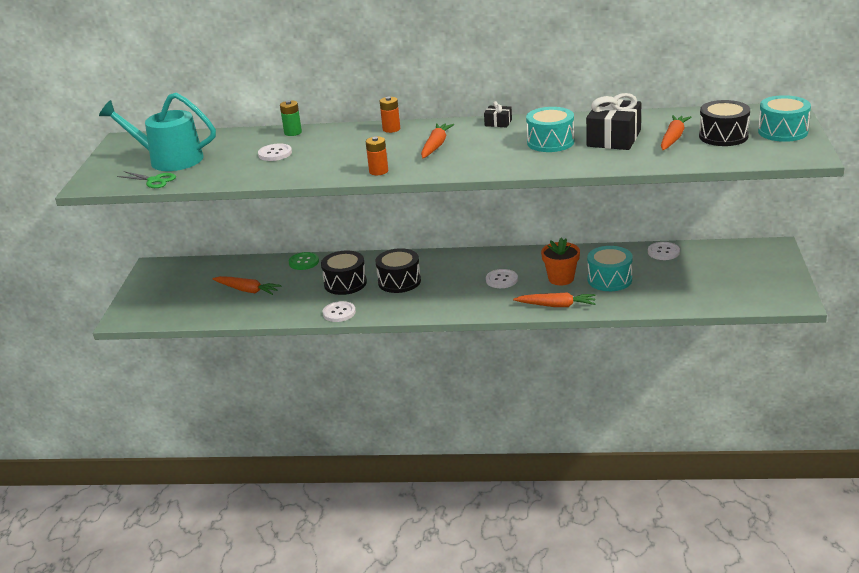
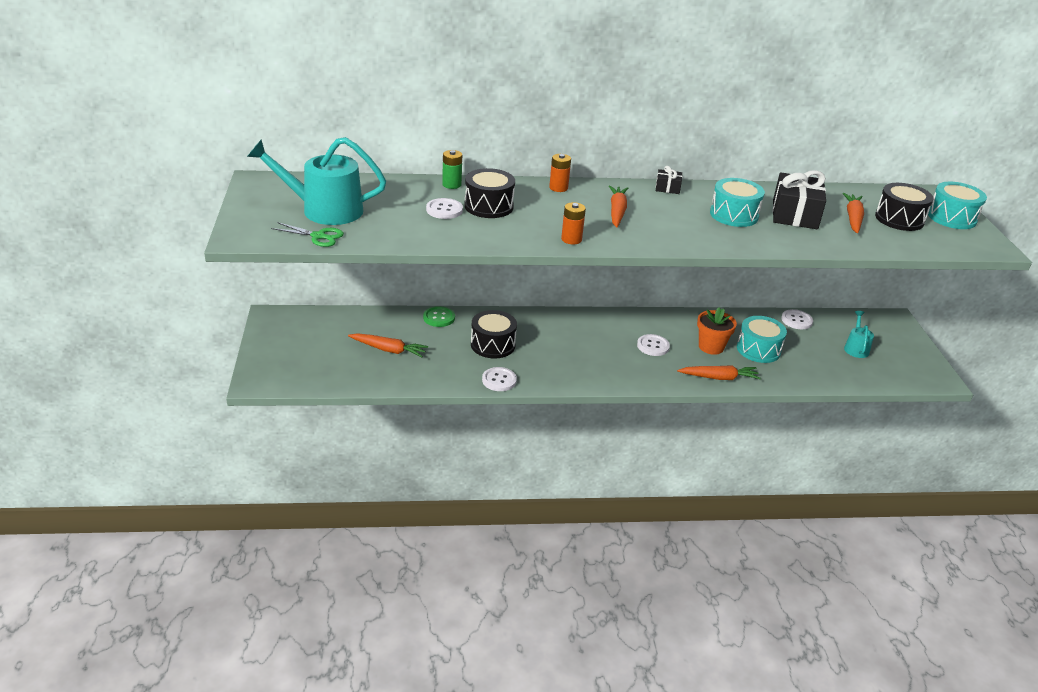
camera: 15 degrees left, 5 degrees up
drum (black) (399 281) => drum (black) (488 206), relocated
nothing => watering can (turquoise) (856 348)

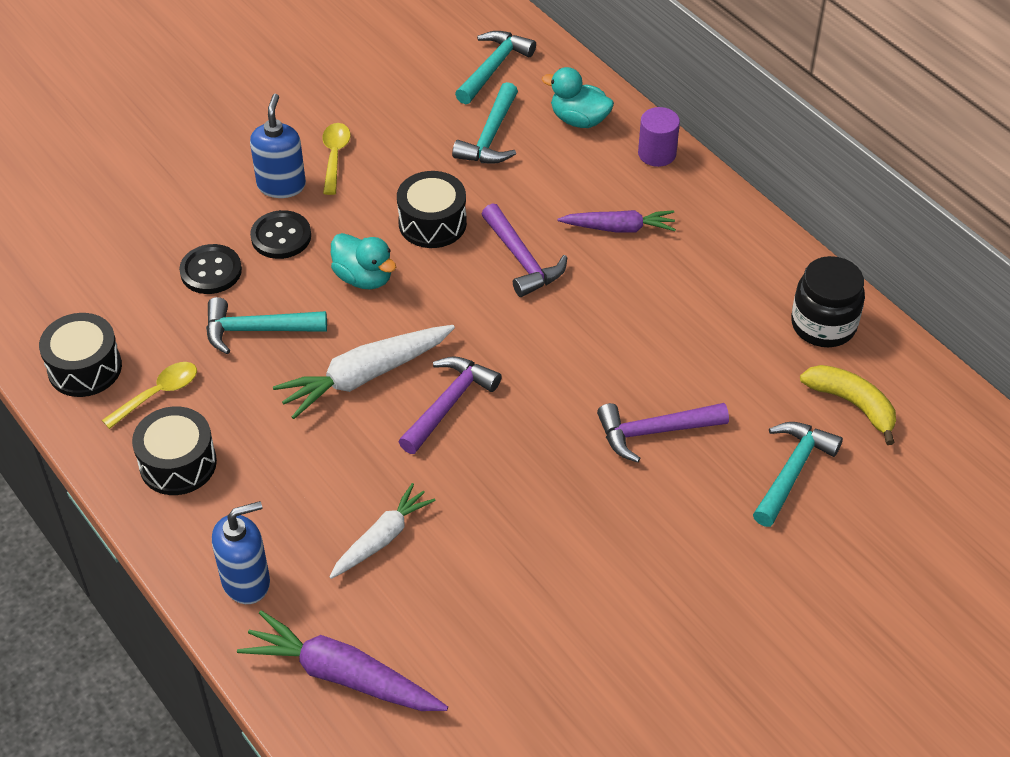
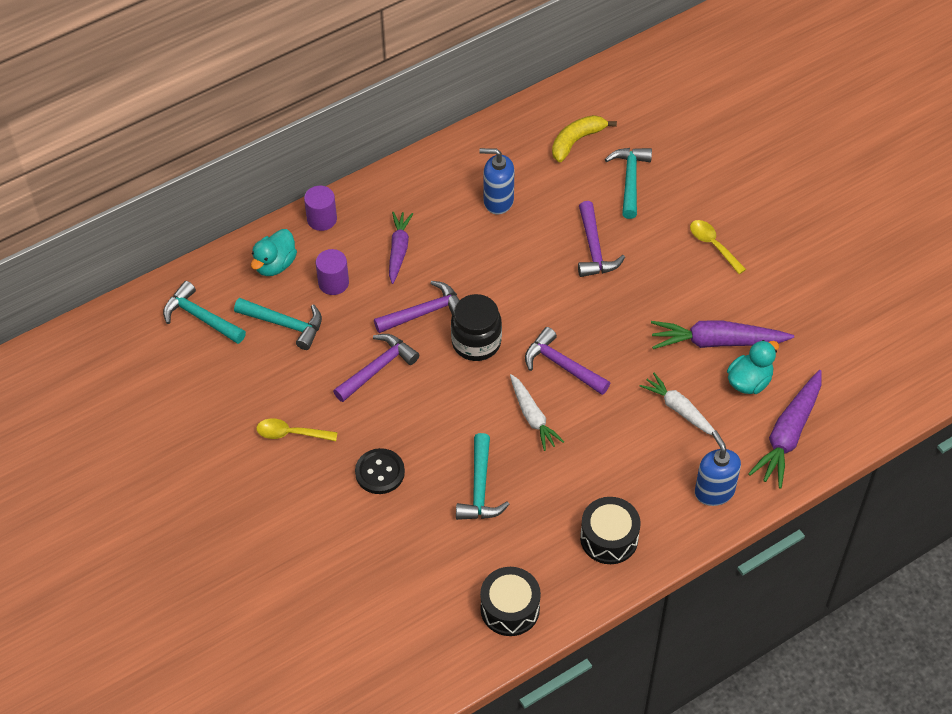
camera: 85 degrees left, 5 degrees up
nothing => cylinder (purple) (333 283)
drum (black) (432 223) => hammer (purple) (378 368)
jar (black) (823 325) => jar (black) (476 342), relocated
soap dispenser (blue) (281 185) => soap dispenser (blue) (498 201), relocated
carrot (white) (364 377) => carrot (white) (533 417), x0.65
hammer (turquoise) (792 471) => hammer (turquoise) (630 180), 60 degrees clockwise
nothing => carrot (purple) (716 342)
spoon (yellow) (158 394) => spoon (yellow) (713 245), relocated
duck (turquoise) (364 278) => duck (turquoise) (749 381), relocated
button (black) (211 271) => nothing

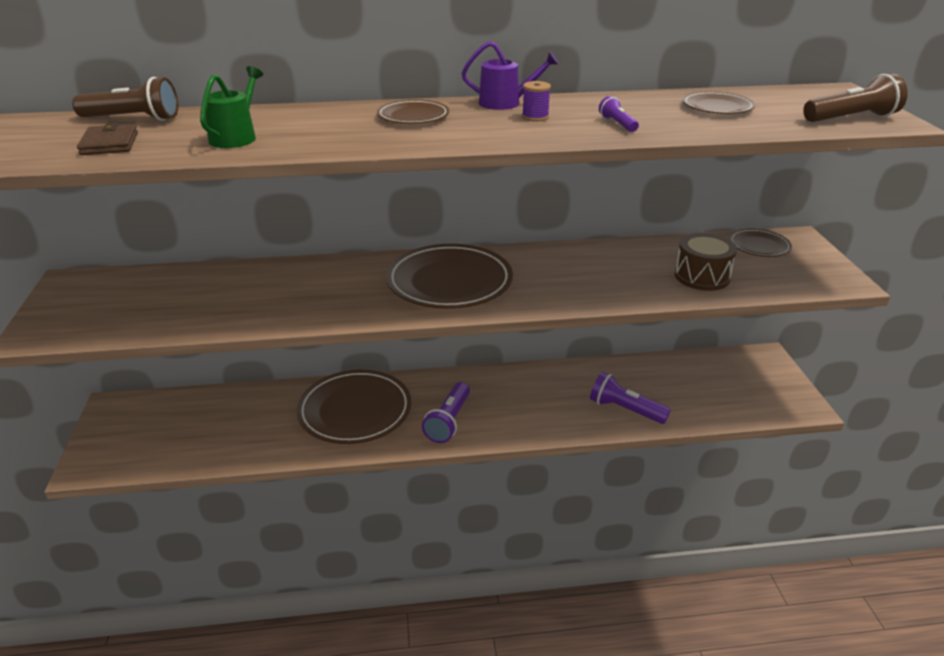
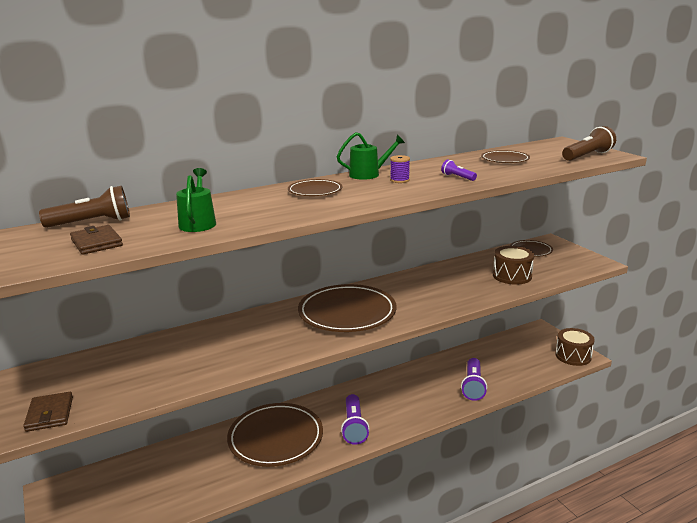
camera: 20 degrees left, 10 degrees down
nothing => wallet (brown) (50 414)
watering can (purple) (505 103) => watering can (green) (368 174)
flashlight (purple) (625 409) => flashlight (purple) (473 386), 90 degrees counterclockwise
nothing => drum (brown) (573 356)

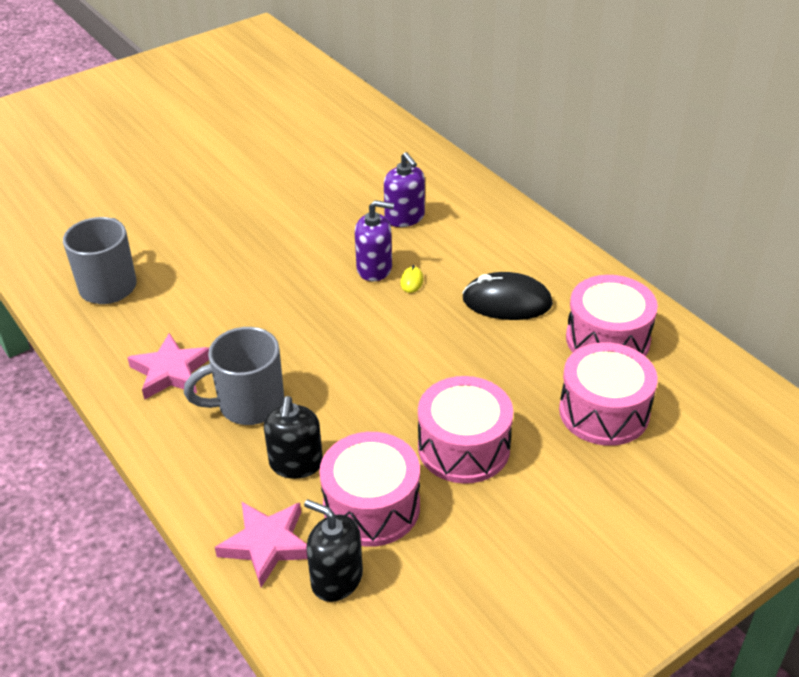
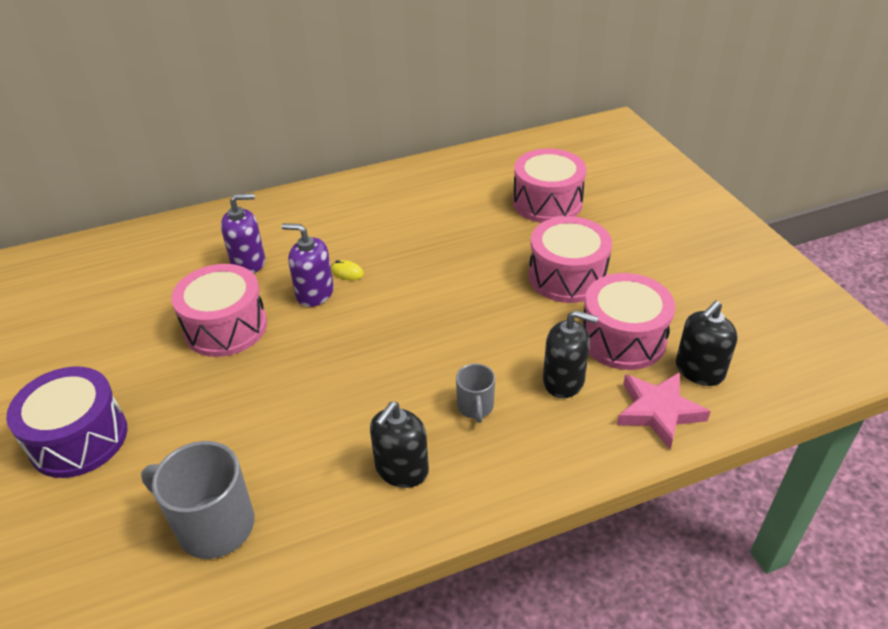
camera: 75 degrees left, 0 degrees up
nothing => drum (purple) (79 439)
drum (pink) (607 339) => drum (pink) (226 327), relocated
soap dispenser (purple) (374 268) => soap dispenser (purple) (314 293), 90 degrees counterclockwise
star (pink) (171 371) => soap dispenser (black) (401 469)
mug (grey) (248 405) => mug (grey) (475 407), x0.54
mouse (black) (507 302) => nothing

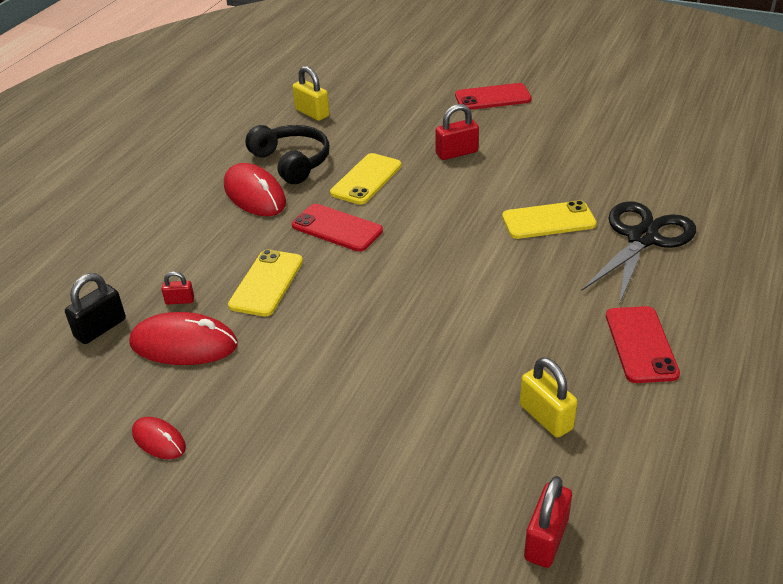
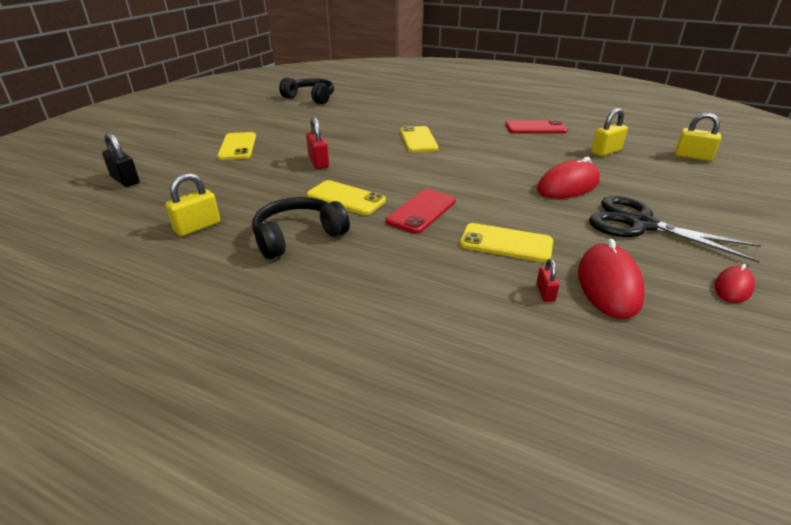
camera: 90 degrees left, 5 degrees down
padlock (black) (100 328) => padlock (black) (125 180), relocated
phone (red) (493 98) => phone (yellow) (237 146)
nothing => headphones (black) (311 98)
mouse (red) (254 195) => mouse (red) (568 185), relocated
scissors (black) (642 239) => scissors (black) (641 225), relocated
padlock (red) (546 539) => padlock (yellow) (692 157)

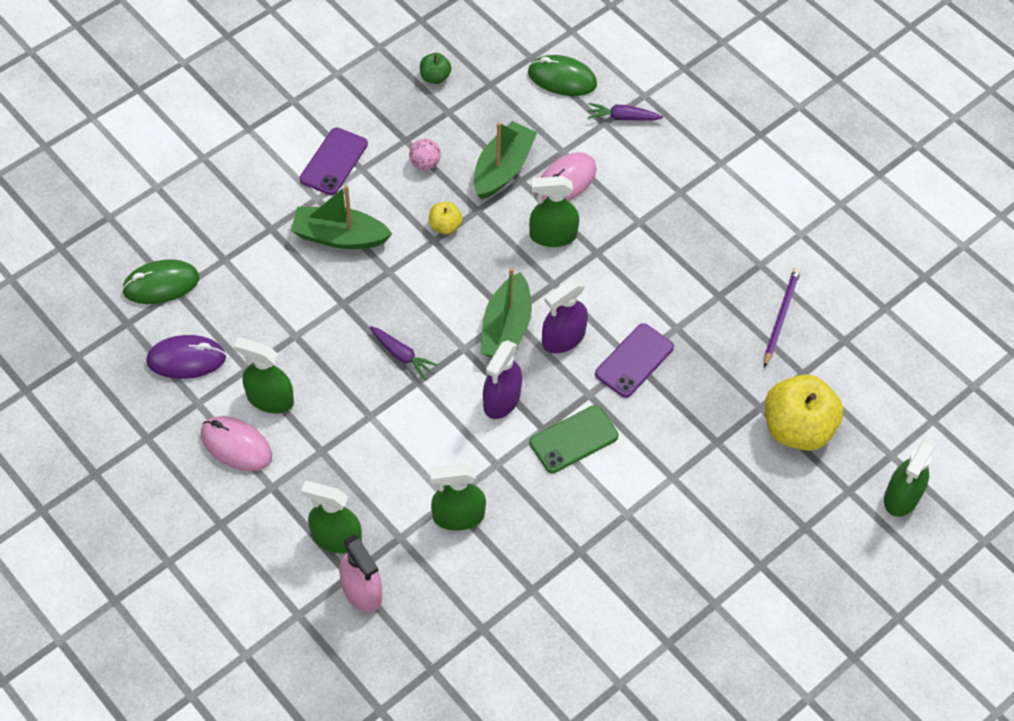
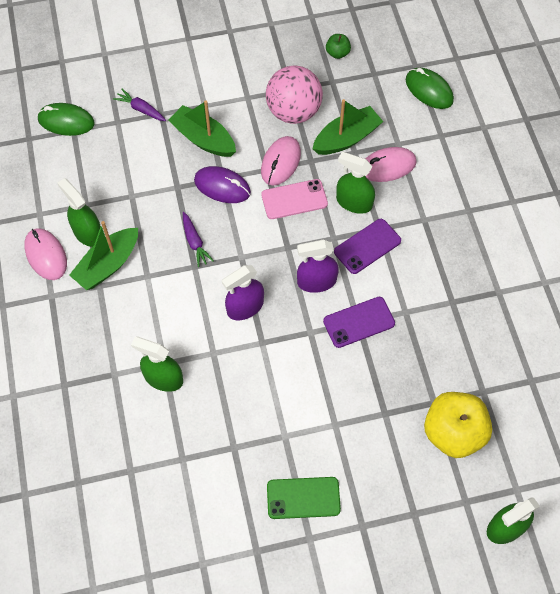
camera: 30 degrees right, 5 degrees up
boat (green) (506 328) => boat (green) (108 265), relocated
carrot (purple) (622 117) => carrot (purple) (141 109), relocated
mouse (purple) (186 359) => mouse (purple) (222 186), relocated
apple (yellow) (445 226) => mouse (pink) (281 162)
nothing => phone (pink) (294 199)
ball (pink) (425 163) => ball (pink) (293 112), x2.27
phone (green) (574 439) => phone (green) (303 498), relocated
phone (purple) (334 162) => phone (purple) (367 246), relocated
spray bottle (green) (336 538) => nothing
spray bottle (pink) (362 591) => nothing
pencil (purple) (781 317) => nothing

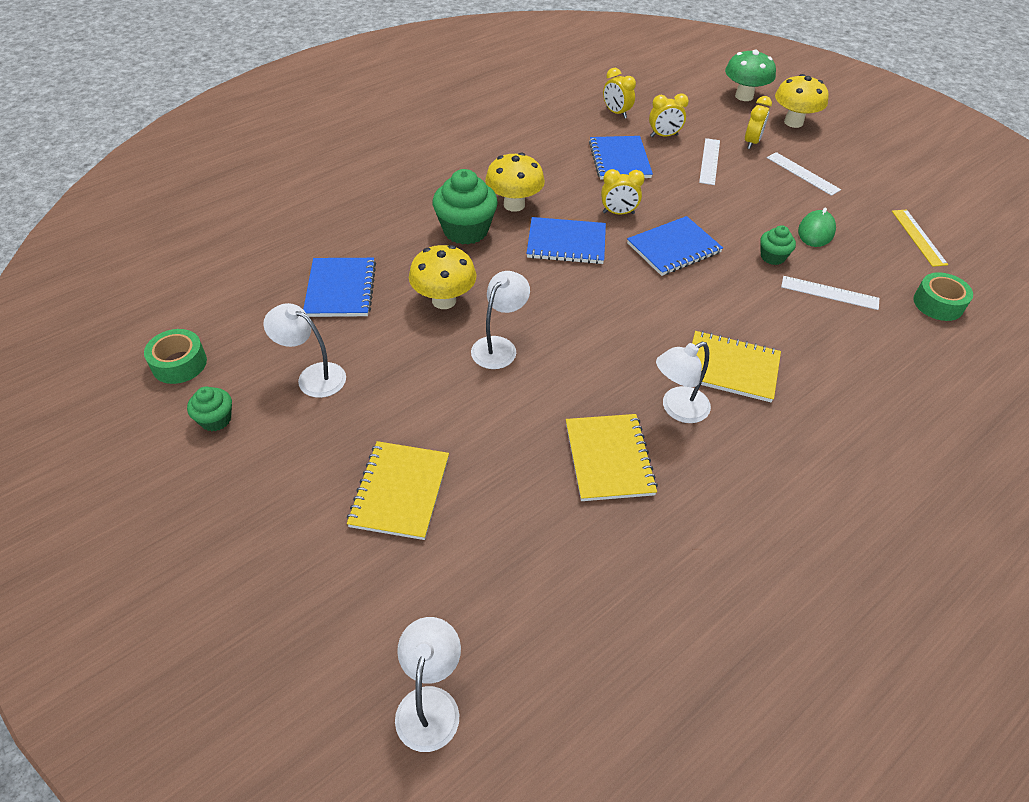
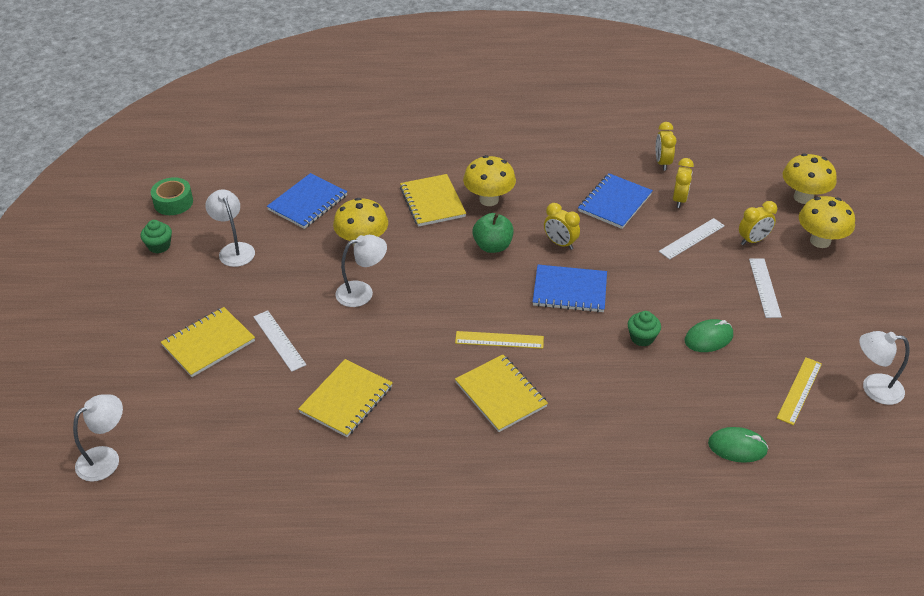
camera: 40 degrees right, 5 degrees down
ruler (white) (829 293) => ruler (white) (279 340), relocated
cupcake (green) (465 230) => notebook (yellow) (432 202)
nothing => ruler (yellow) (499 340)
notebook (blue) (566 243) => apple (green) (492 246)
clock (yellow) (664 136) => clock (yellow) (679 200), 105 degrees counterclockwise
tape (green) (938 304) => mouse (green) (737 447)
mushroom (green) (744 96) => mushroom (yellow) (803 197)
lamp (white) (677 409) => lamp (white) (873 388), relocated

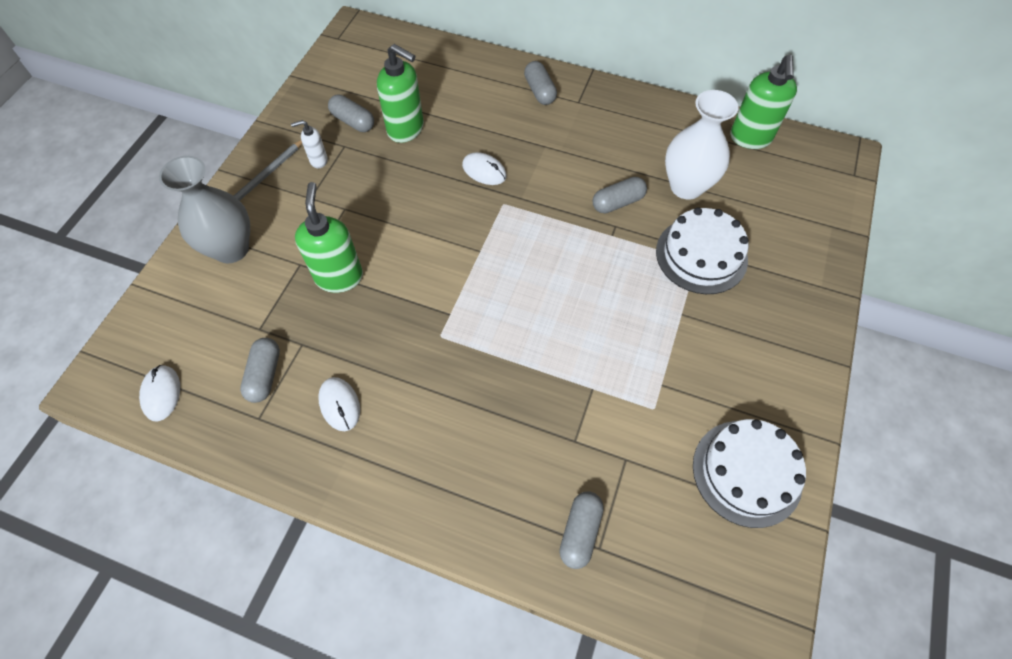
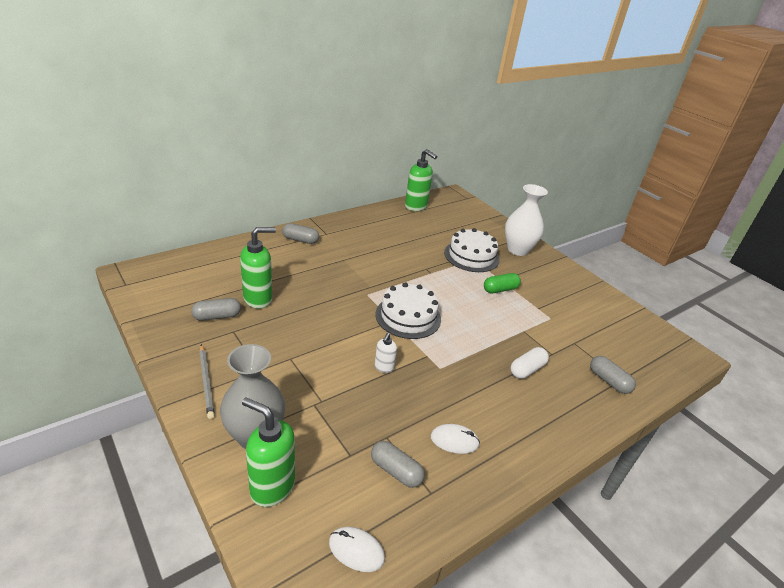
camera: 60 degrees left, 25 degrees down
soap dispenser (green) (339 277) => soap dispenser (green) (272 487), relocated
cake (white) (747 472) => cake (white) (408 316), relocated
soap dispenser (white) (318 160) => soap dispenser (white) (383 367), relocated
nothing => capsule (green) (500 289)
vase (white) (686 186) => vase (white) (517 250), relocated
nothing => capsule (white) (527 369)
mouse (white) (484 171) => nothing
capsule (grey) (618 202) => nothing

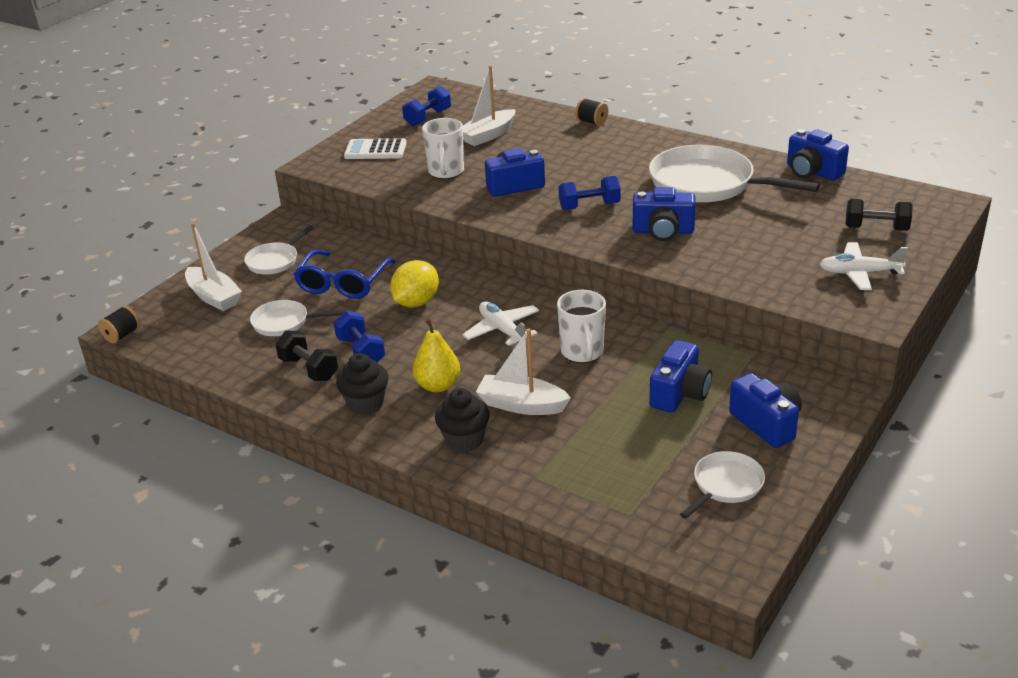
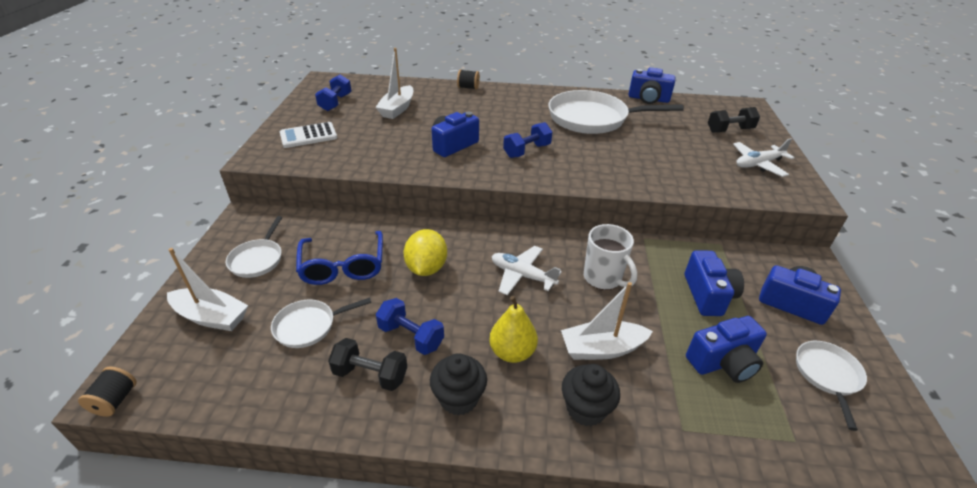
camera: 30 degrees left, 5 degrees up
camera (blue) (663 231) => camera (blue) (723 362), relocated
mug (white) (446 172) => nothing

